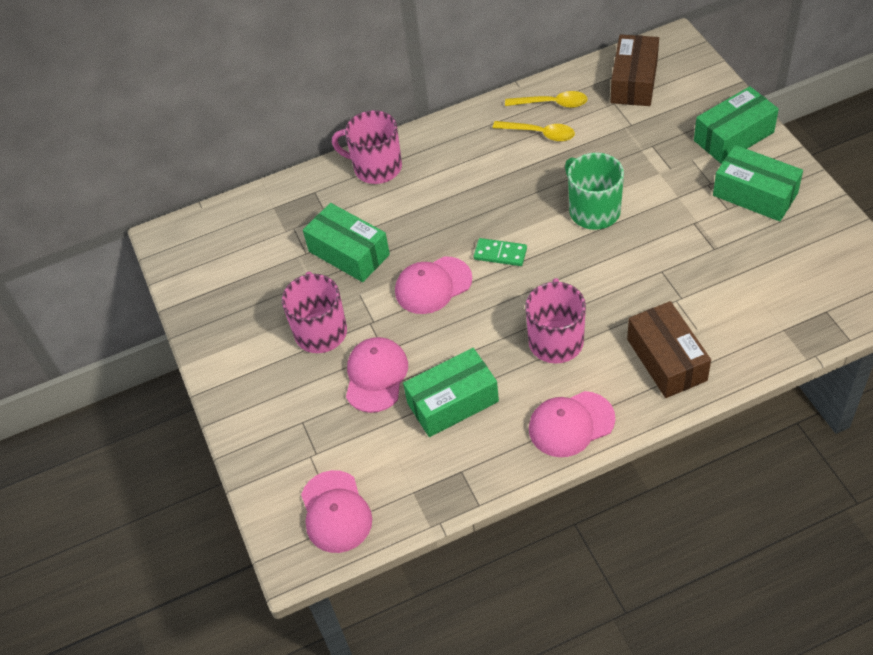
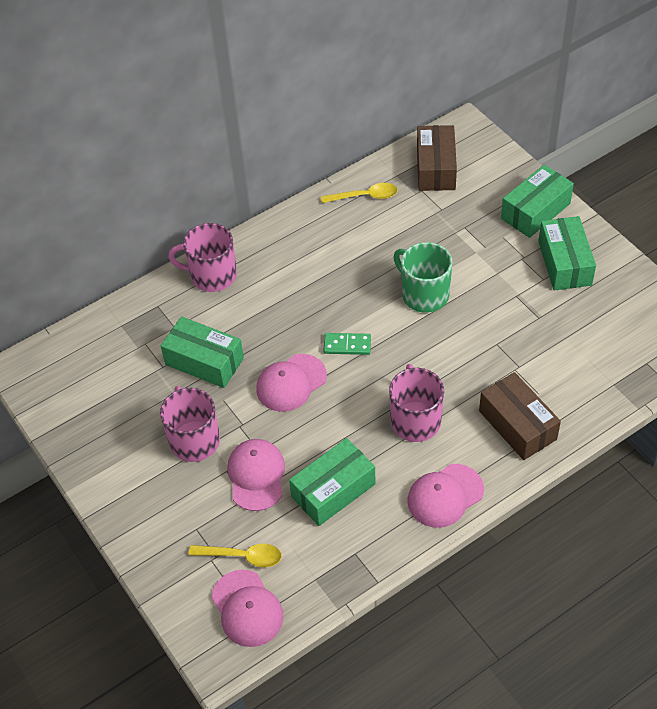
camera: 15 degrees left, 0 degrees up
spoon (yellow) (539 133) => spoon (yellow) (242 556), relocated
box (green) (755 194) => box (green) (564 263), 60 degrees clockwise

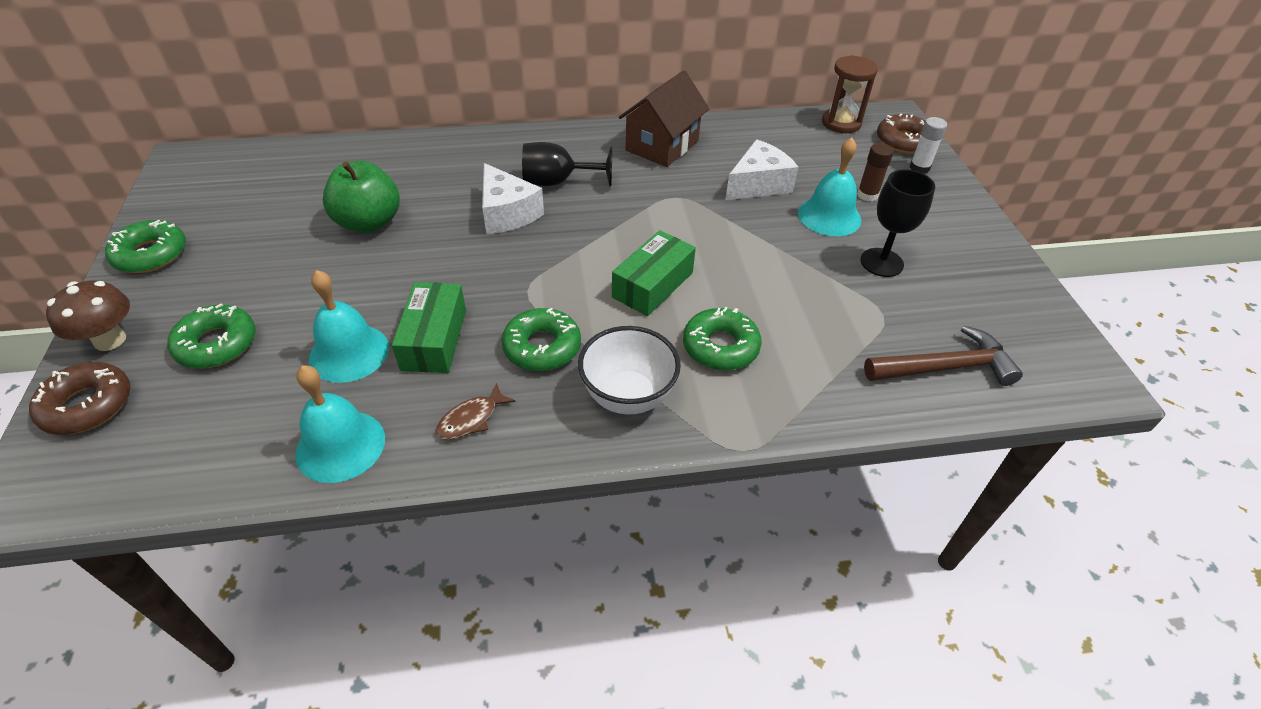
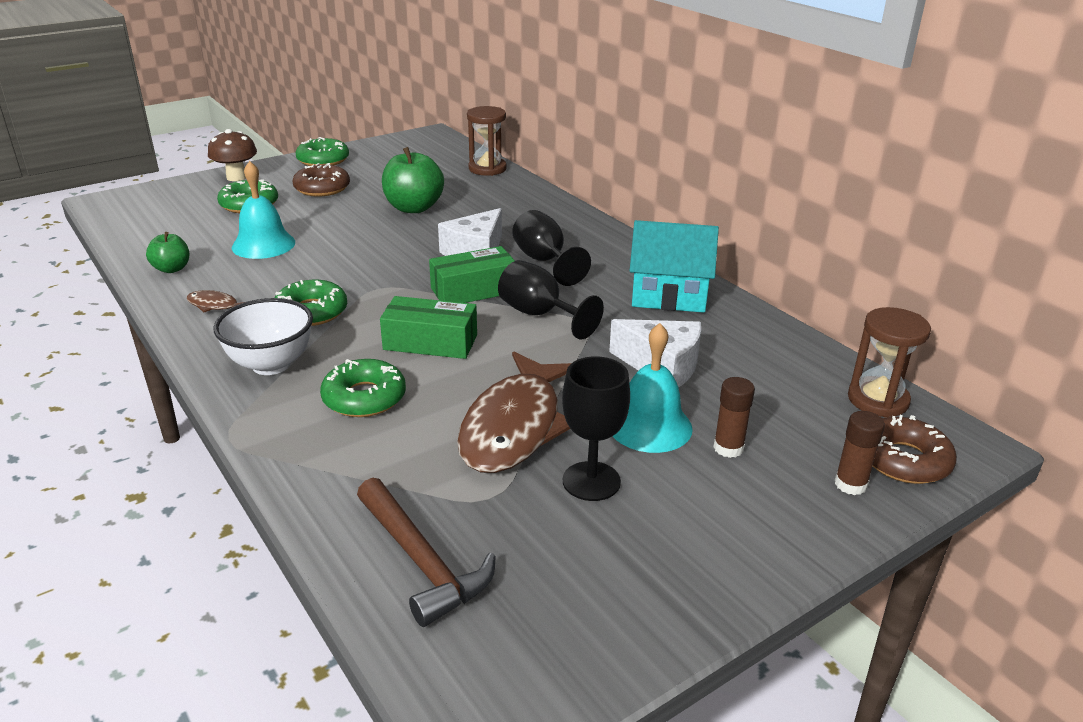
camera: 65 degrees right, 15 degrees down
bell (turquoise) (340 445) => apple (green) (172 269)
donut (brown) (87 405) => donut (brown) (322 188), relocated
box (green) (434 339) => box (green) (474 290), relocated
nothing => fish (brown) (515 426)
nothing => hourglass (brown) (487 169)
nothing => goblet (black) (540 315)
house (brown) (662 145) => house (turquoise) (669 295)
glue stick (white) (919 168) => glue stick (brown) (850 484)

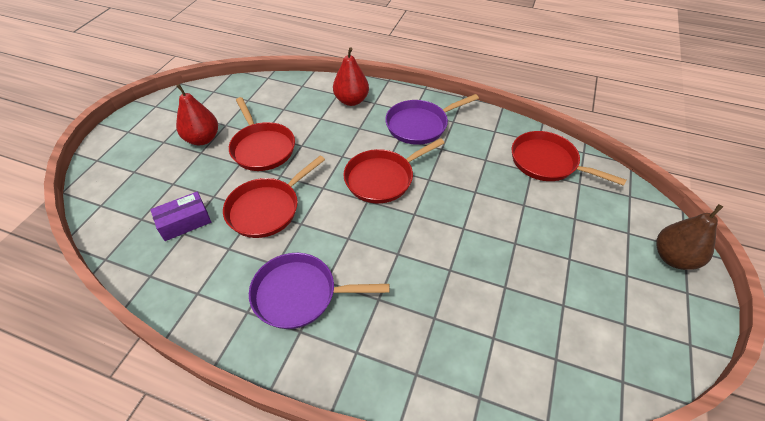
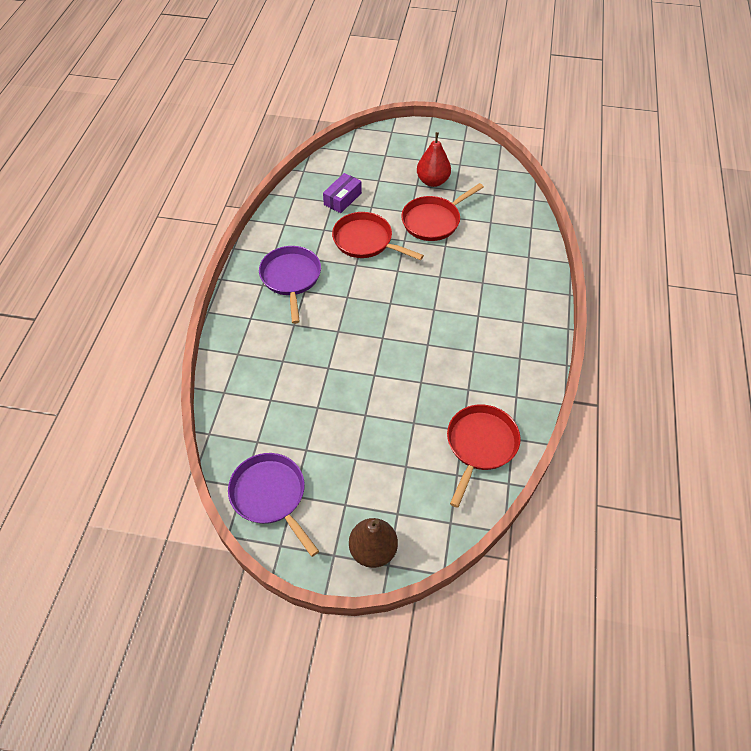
camera: 80 degrees right, 5 degrees up
pan (purple) (420 125) => pan (purple) (270 496), relocated
box (purple) (184 222) => box (purple) (342 199), 75 degrees clockwise
pear (red) (351 100) => nothing
pan (red) (382 178) => nothing

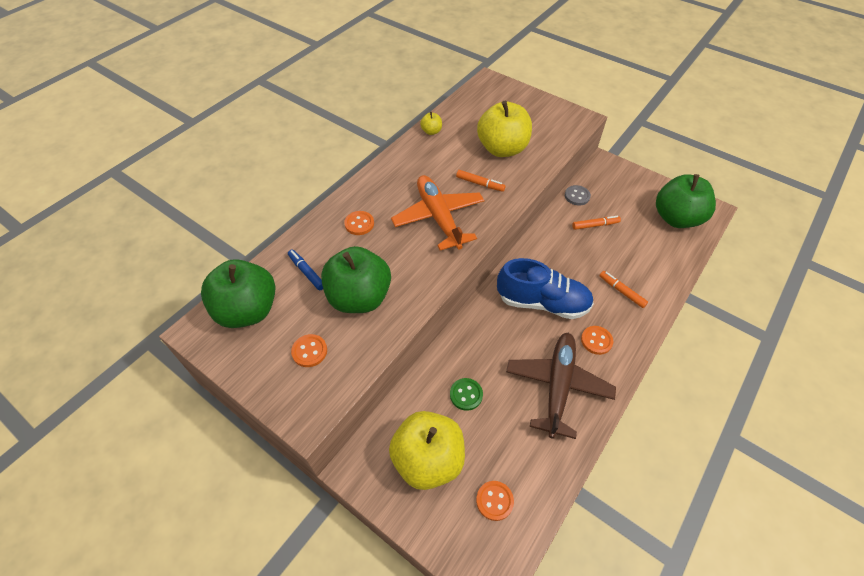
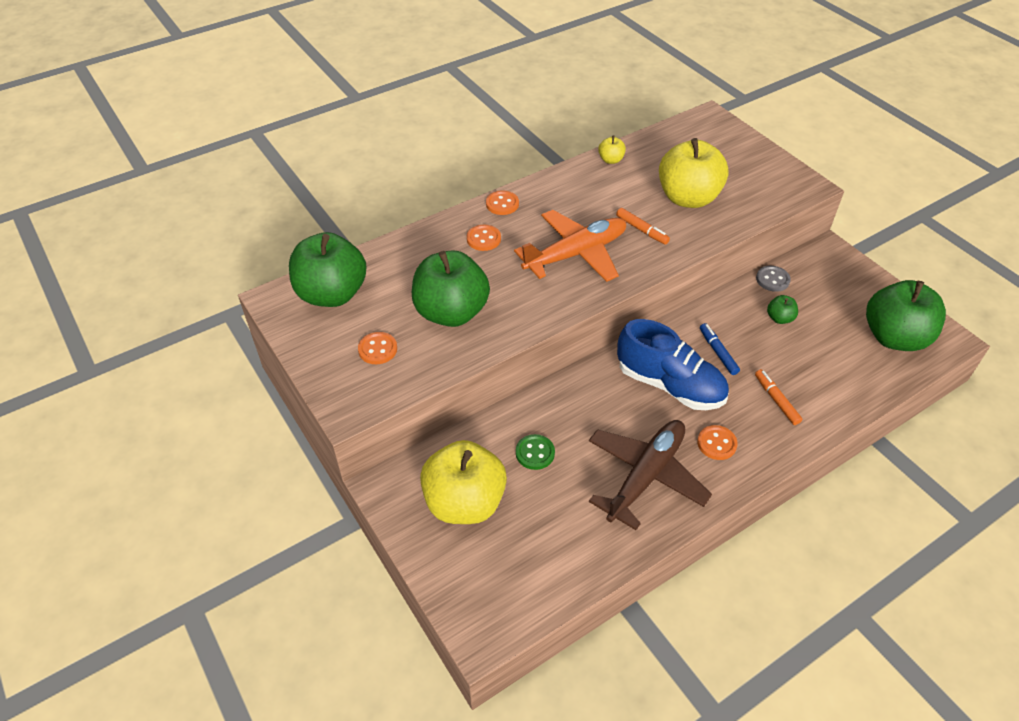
camera: 20 degrees right, 5 degrees down
button (orange) (494 501) => button (orange) (502 204), relocated
plane (orange) (438 217) => plane (orange) (576 254), 60 degrees clockwise
marker (blue) (307 272) => marker (blue) (718 352), relocated
marker (orange) (595 225) => apple (green) (779 318)

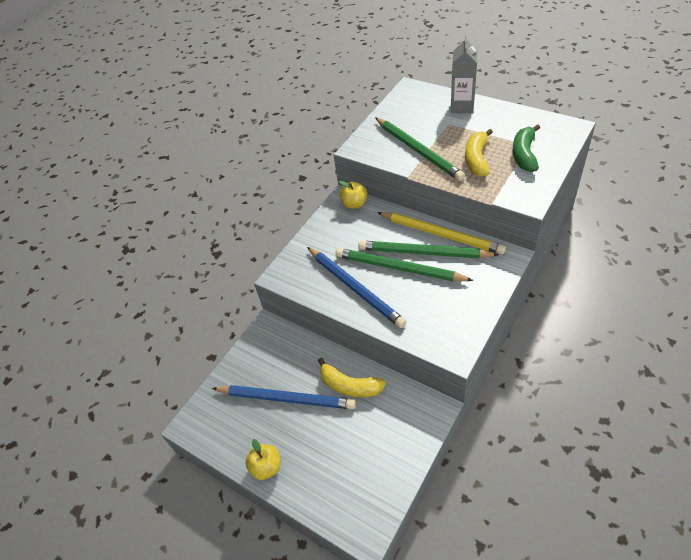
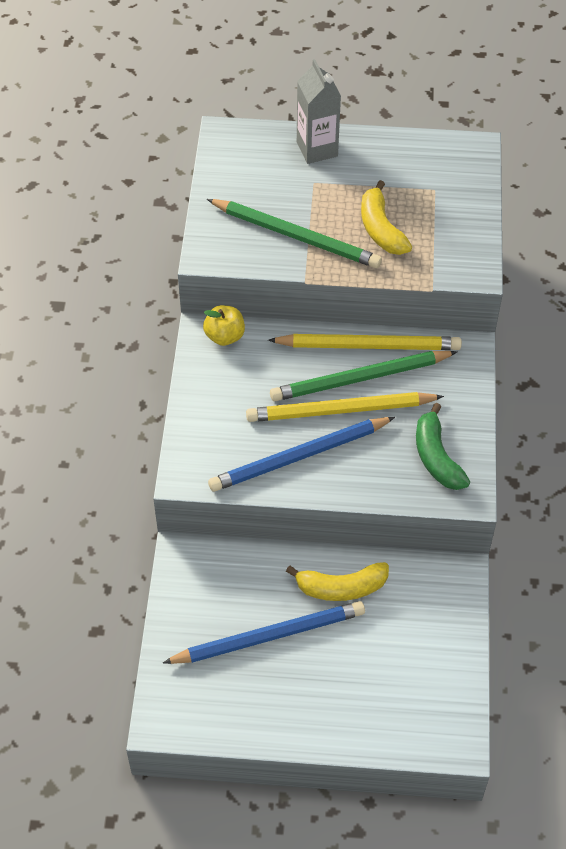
camera: 35 degrees left, 5 degrees up
pencil (blue) (355 288) => pencil (blue) (299 457), 135 degrees clockwise
pencil (green) (399 268) => pencil (yellow) (340 410)
banana (green) (524 154) => banana (green) (436 457), relocated
apple (yellow) (266 467) => nothing

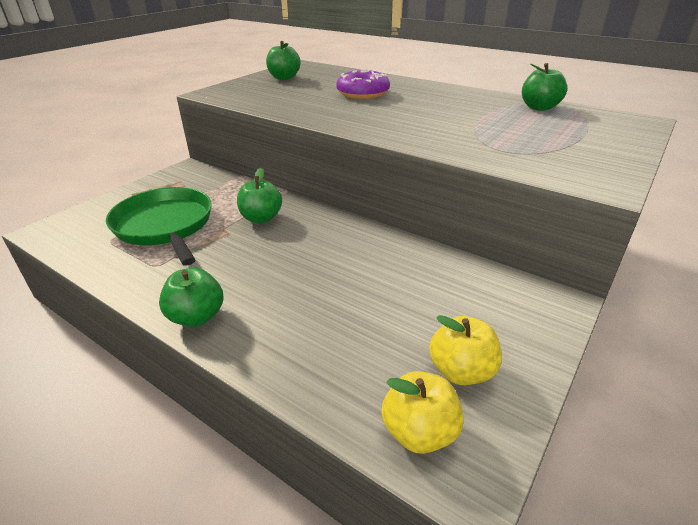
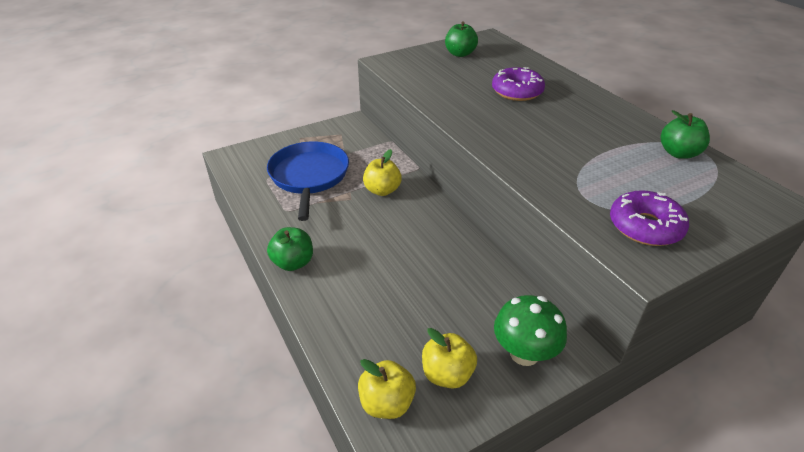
camera: 25 degrees right, 5 degrees up
pan (green) (165 226) => pan (blue) (309 176)
apple (green) (261 218) => apple (yellow) (382 190)
nothing => mushroom (green) (524 353)
nothing => donut (purple) (645 227)

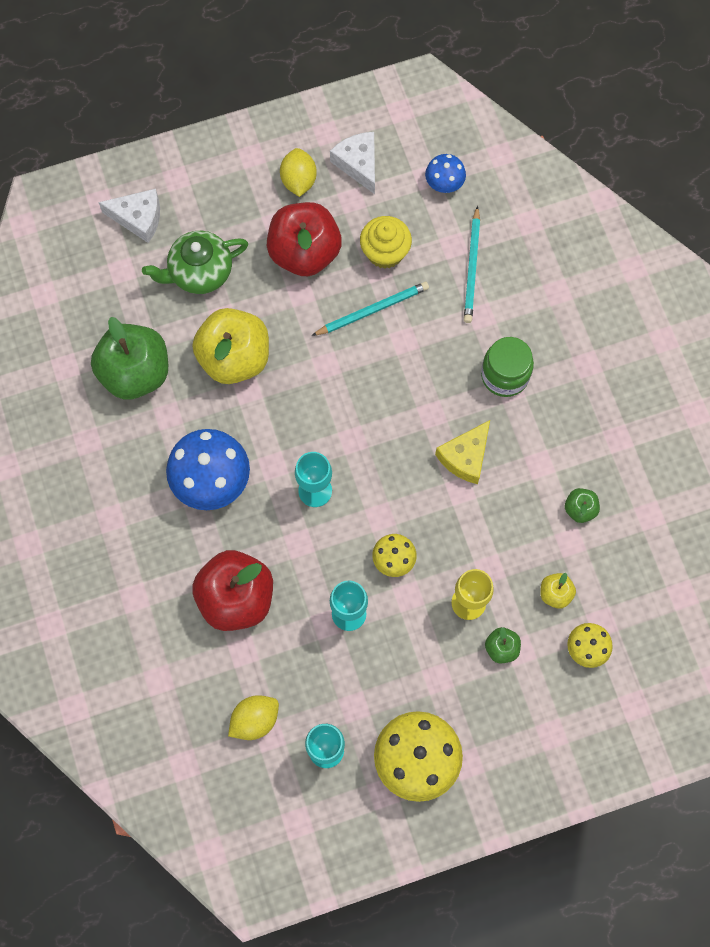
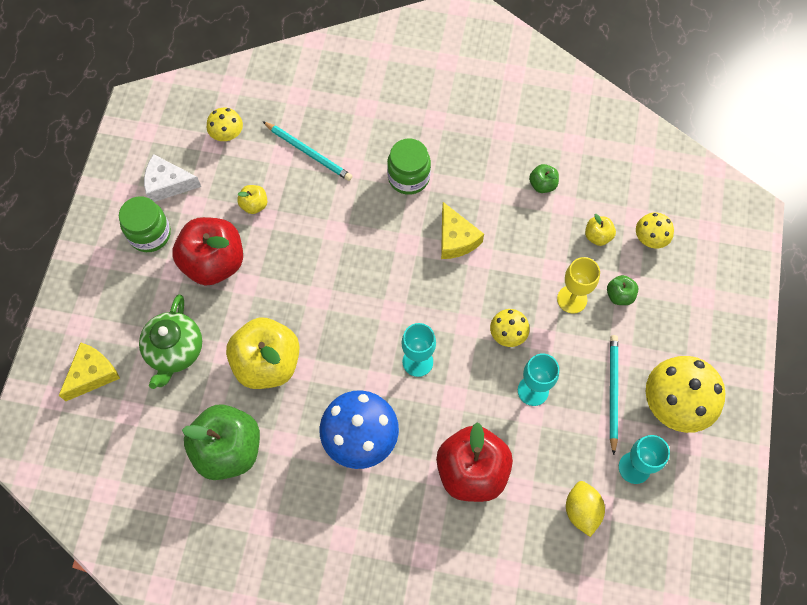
camera: 60 degrees left, 5 degrees down
cheese (white) (138 218) => cheese (yellow) (92 374)
lemon (yellow) (298 181) => jar (green) (150 234)
mushroom (blue) (444 183) => mushroom (yellow) (227 134)
cupcake (yellow) (385 252) => apple (yellow) (254 205)
pencil (turquoise) (372 310) => pencil (turquoise) (612 392), relocated

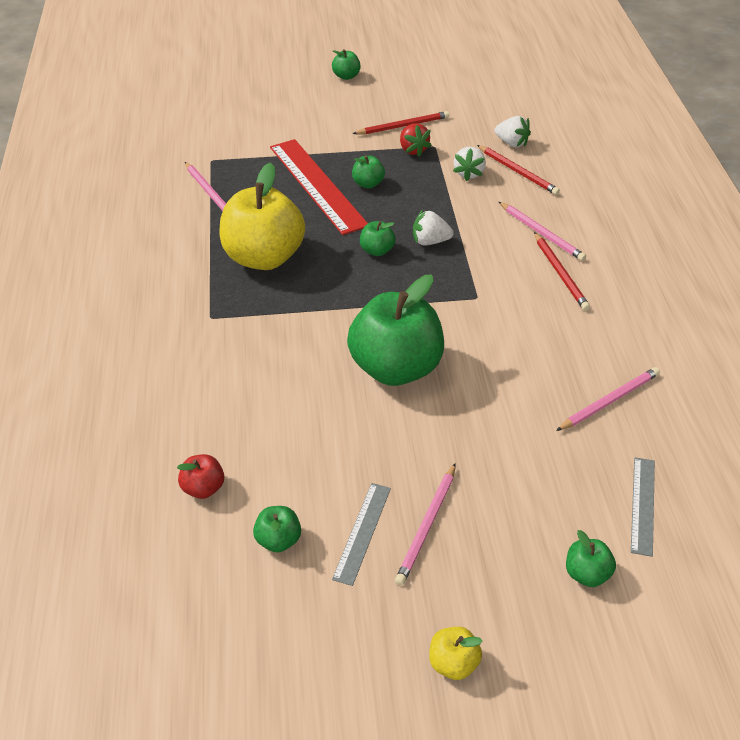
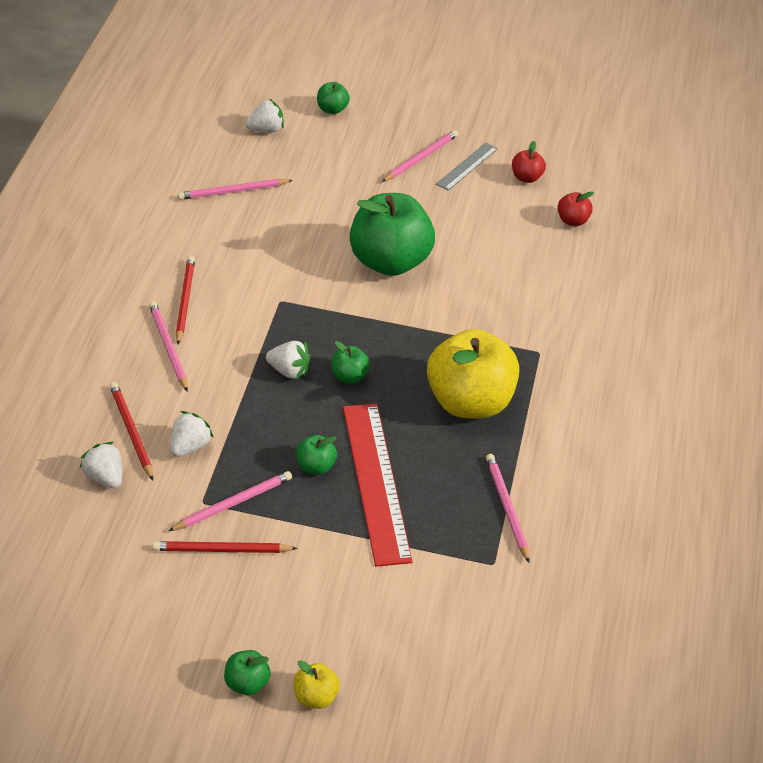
camera: 165 degrees left, 0 degrees up
strawberry (red) (413 150) => pencil (pink) (233 503)
ruler (grey) (642 505) => strawberry (white) (265 129)
apple (yellow) (453 663) => apple (yellow) (315 697), relocated
apple (green) (278 540) => apple (red) (526 177)

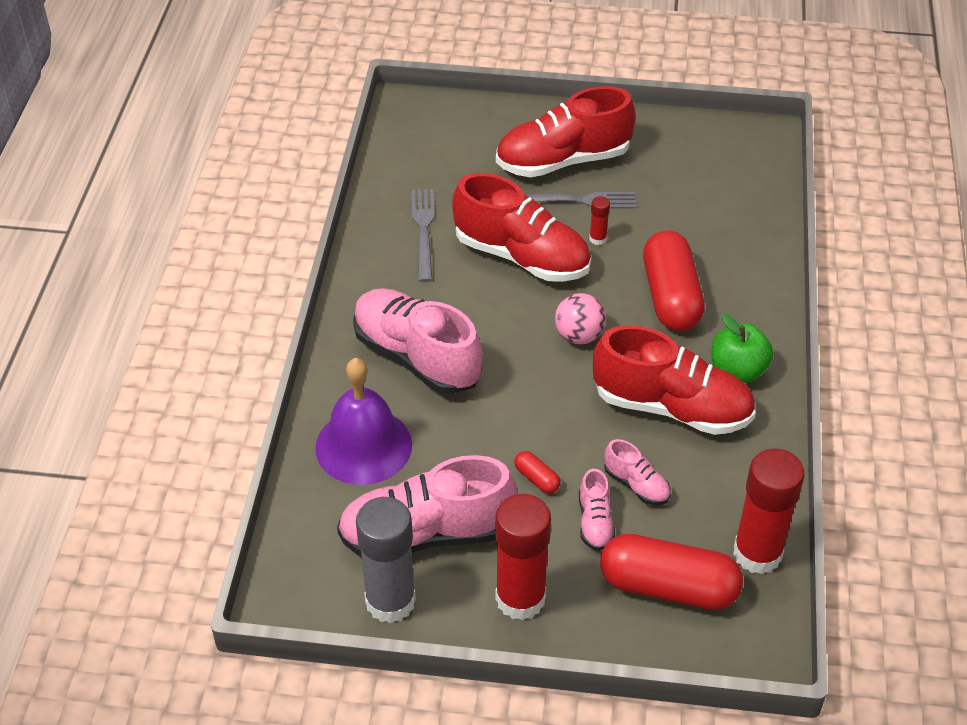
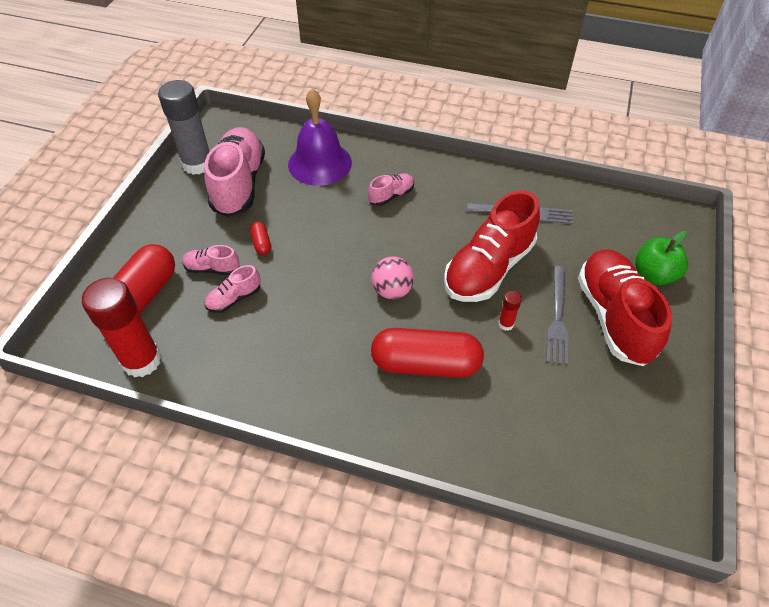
camera: 100 degrees right, 5 degrees up
capsule (red) (537 479) => capsule (red) (261 243), 75 degrees counterclockwise
shoe (pink) (416 357) => shoe (pink) (391 195), x0.46
apple (green) (737 370) => apple (green) (654 274), relocated
glue stick (red) (520 598) => nothing
shoe (red) (672 407) => nothing

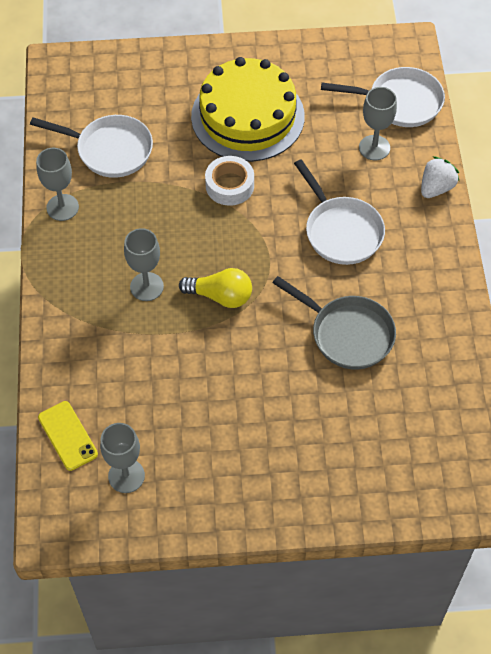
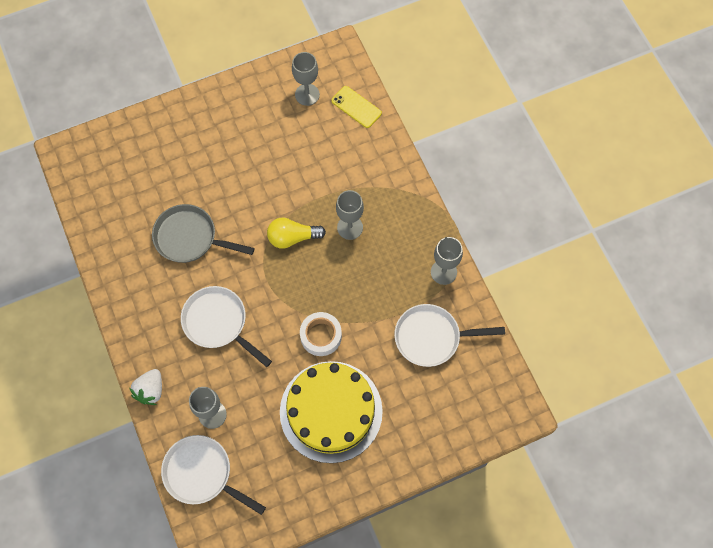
camera: 160 degrees right, 10 degrees up
pan (white) (400 102) => pan (white) (202 474), 45 degrees clockwise

